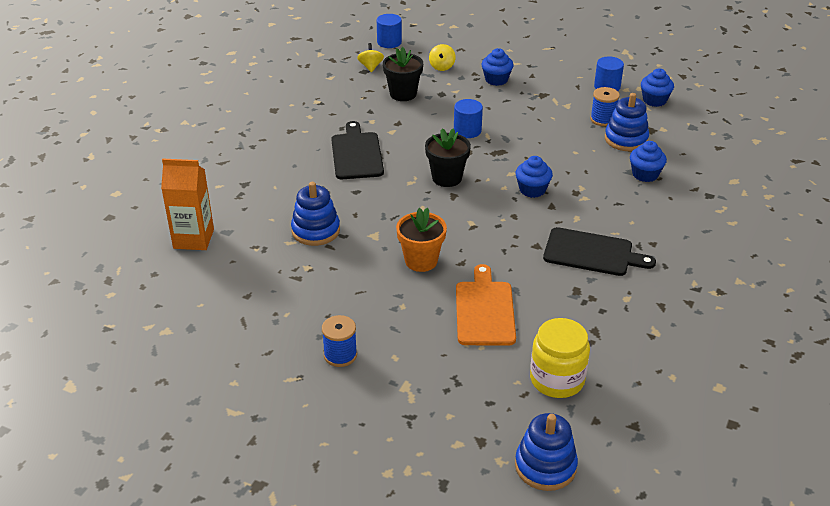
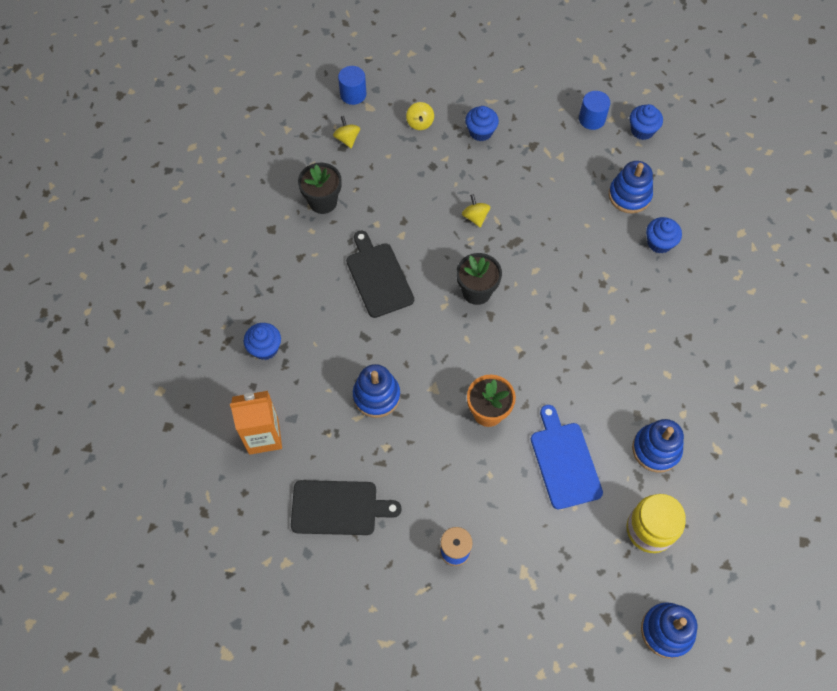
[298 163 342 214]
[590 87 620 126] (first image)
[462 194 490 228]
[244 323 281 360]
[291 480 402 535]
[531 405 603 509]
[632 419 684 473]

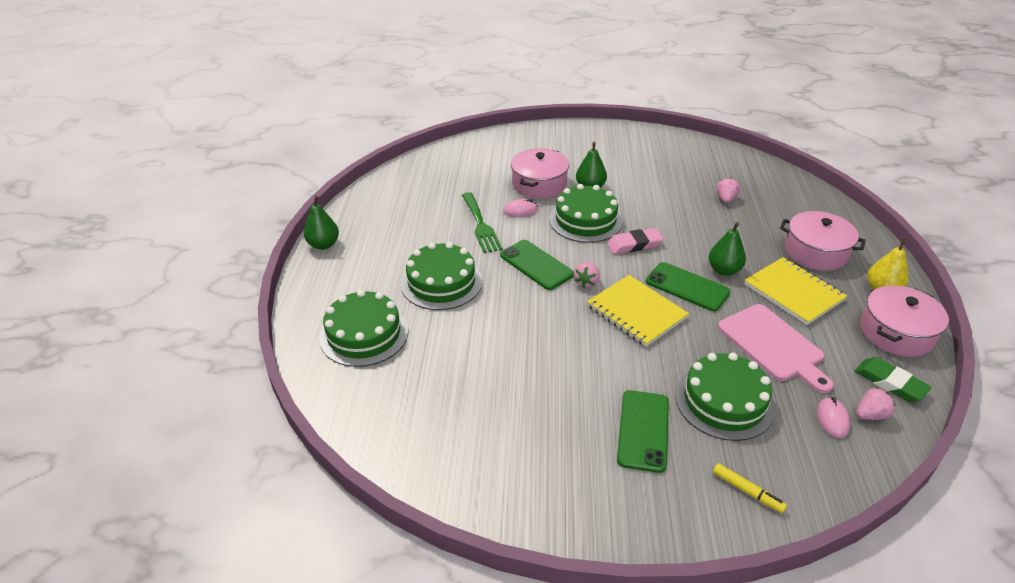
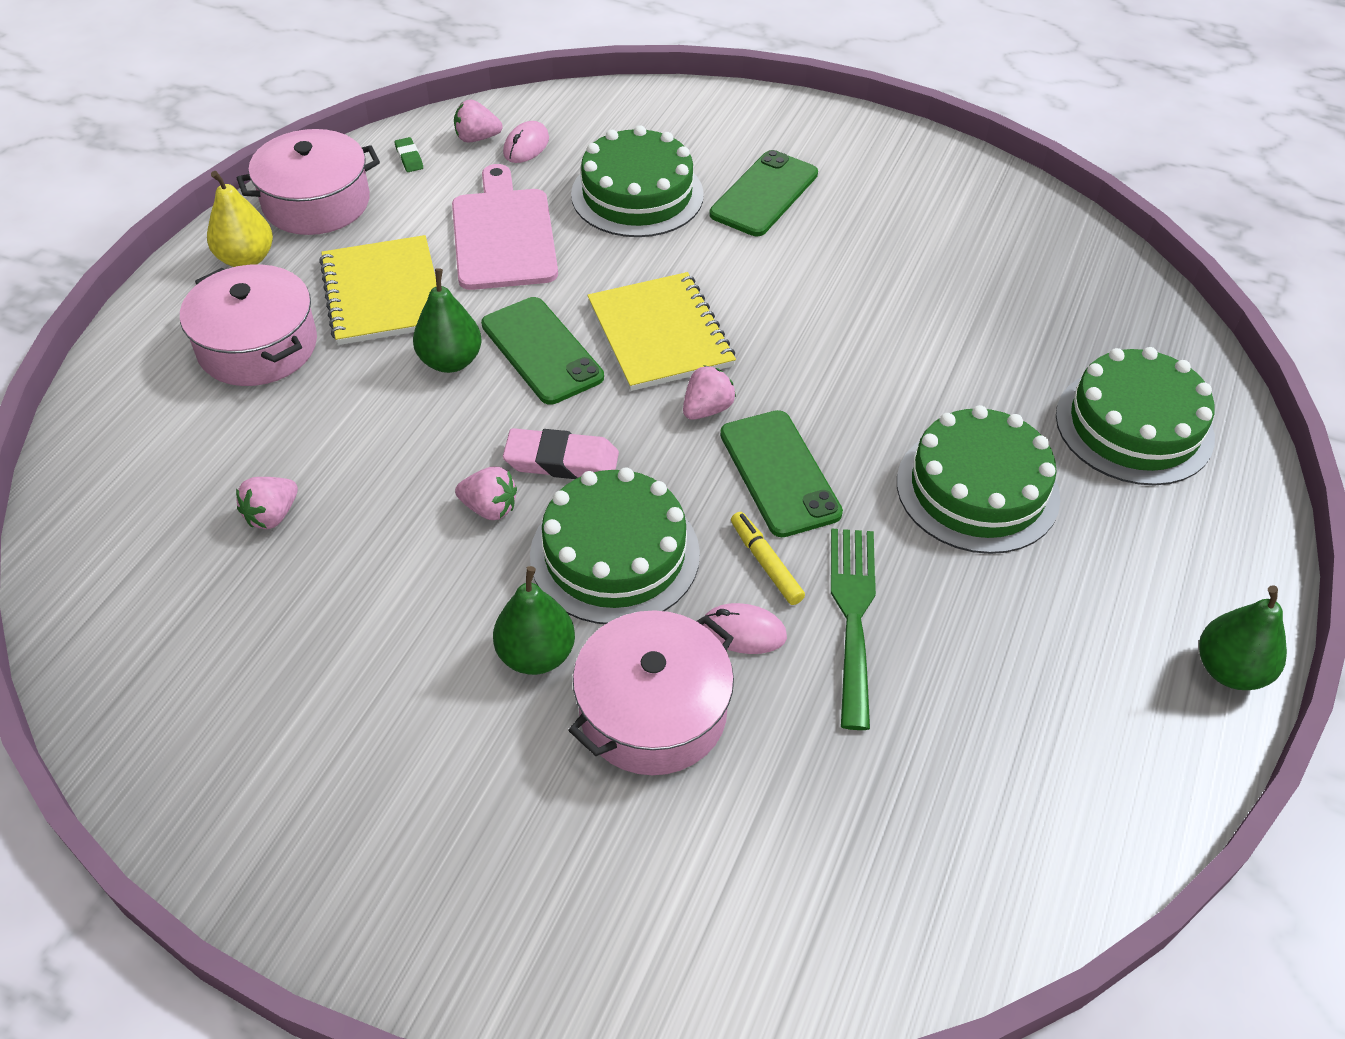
[394 137 423 172]
[731 512 805 605]
[455 467 517 520]

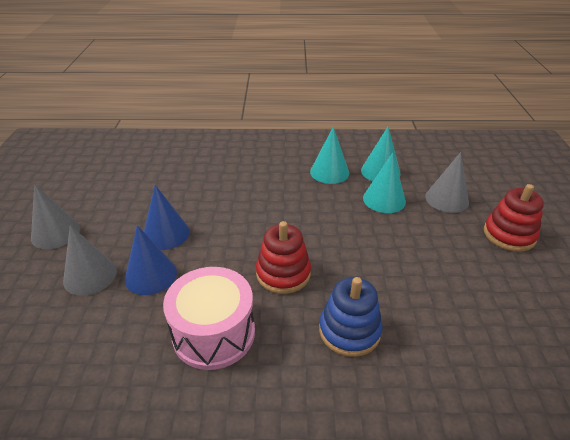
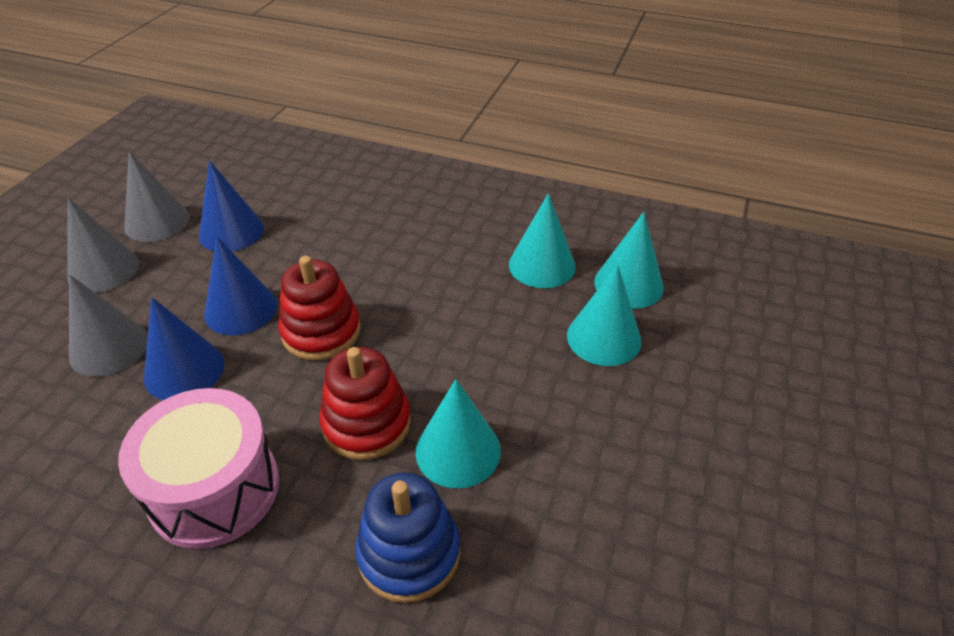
[124 151 190 242]
[278 256 361 361]
[199 161 264 252]
[415 379 501 488]

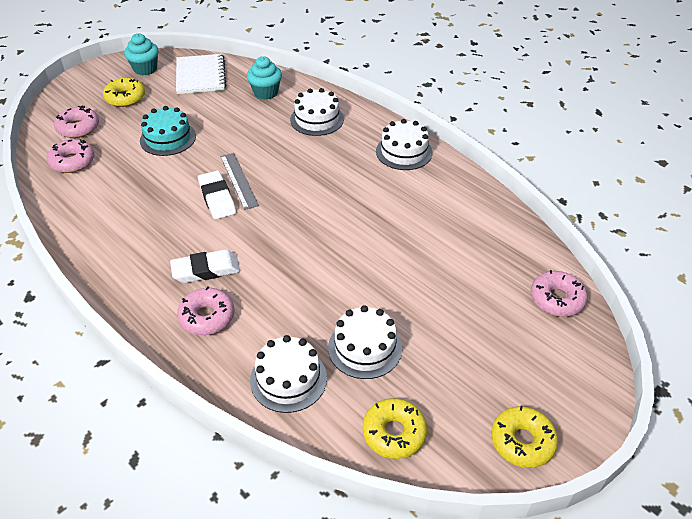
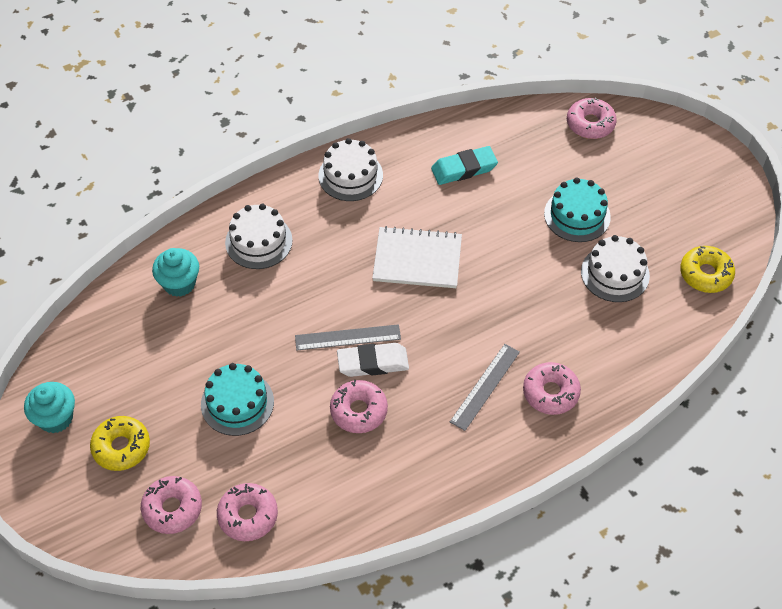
[372 226 462 288]
[450 344 520 431]
[250 335 327 413] (first image)
[491 406 558 468] (first image)
[431 146 498 185]
[544 177 611 242]
[330 380 388 433]

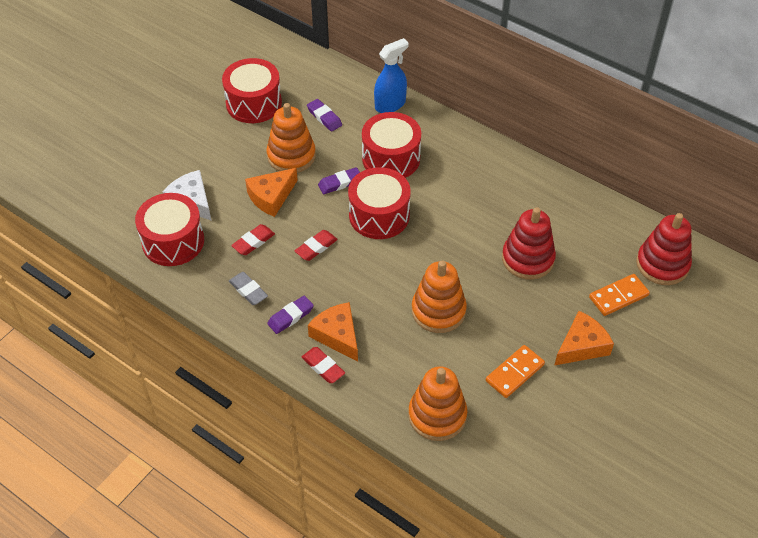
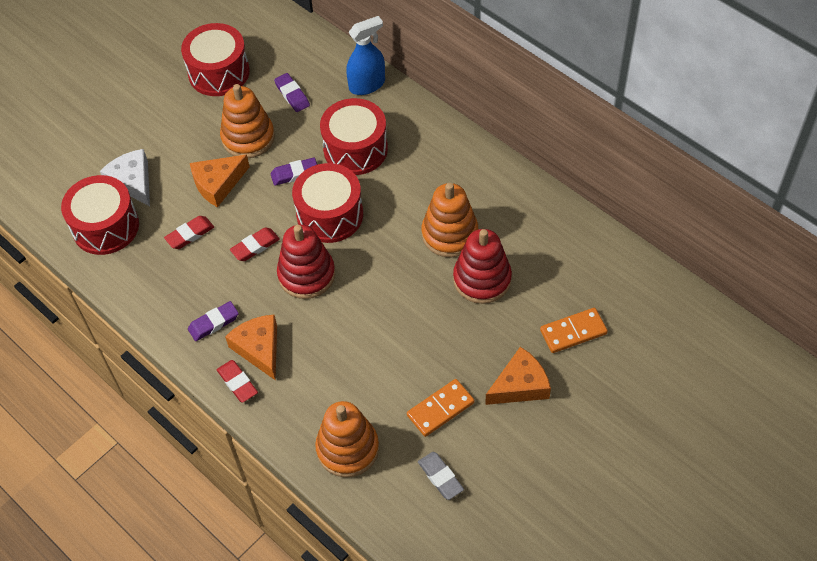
[277 224 335 299]
[422 183 478 257]
[418 452 464 500]

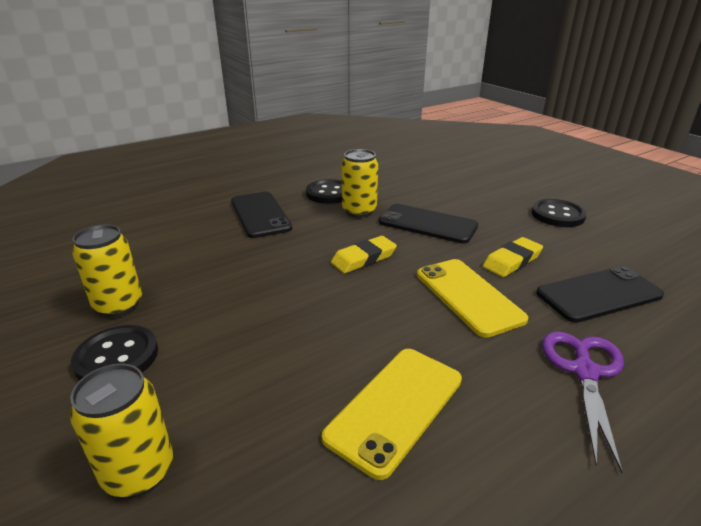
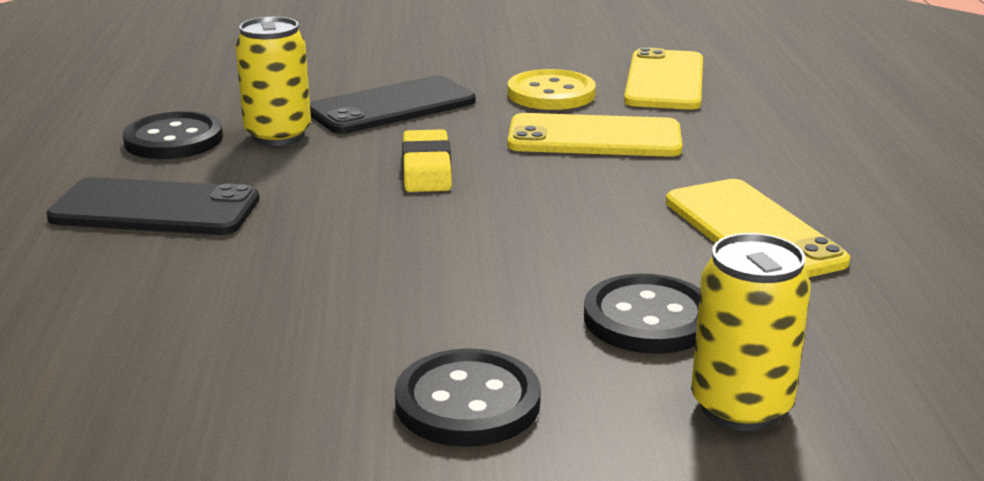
[584 274 700 354]
[72 225 142 318] (first image)
[508 69 596 110]
[624 47 703 110]
[542 331 624 473] (first image)

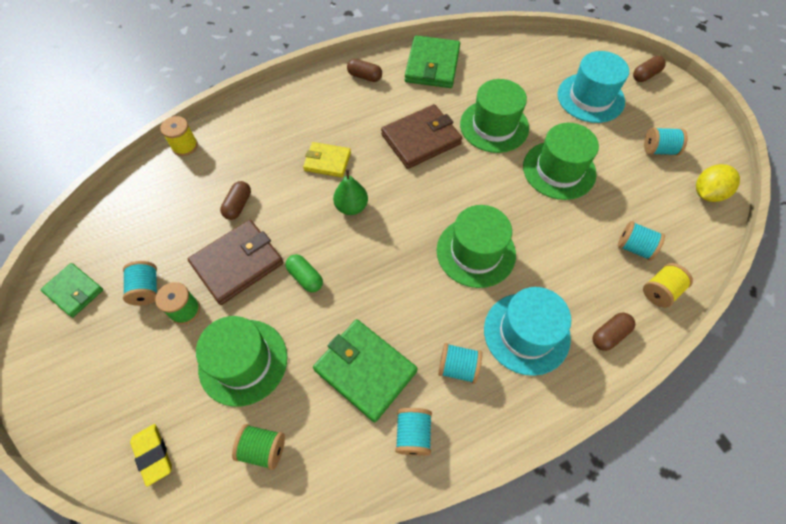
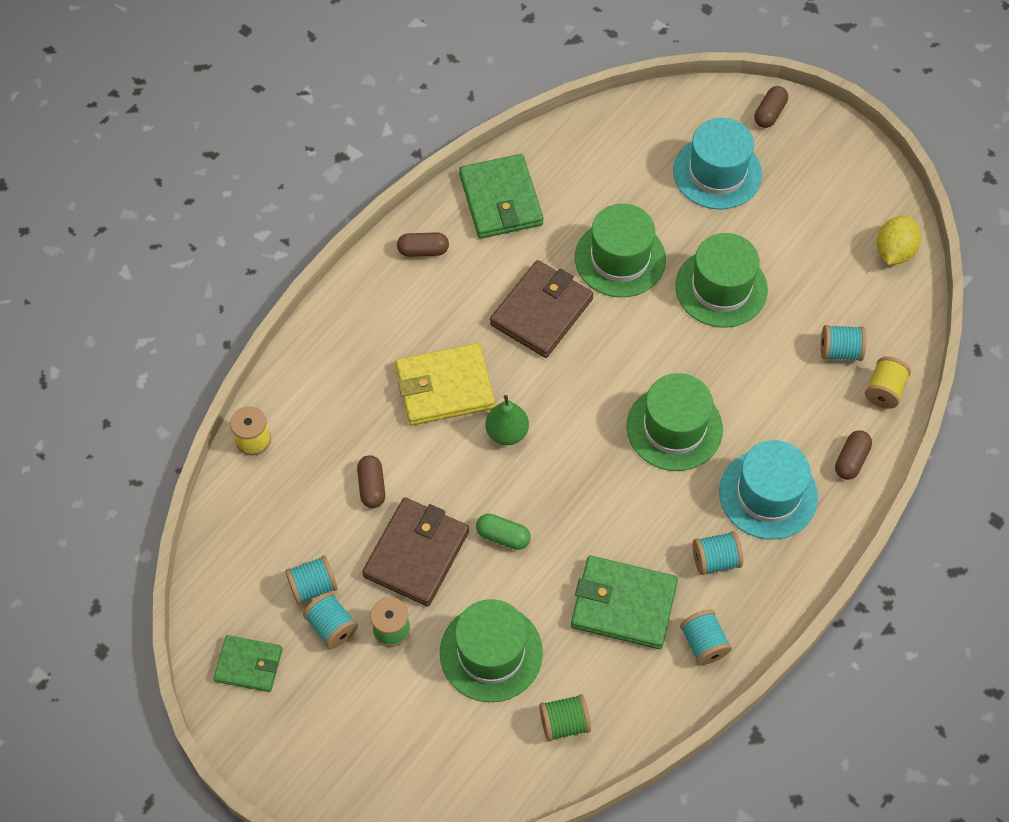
[285 555 337 605]
[396 343 495 426]
[130 424 172 487] (first image)

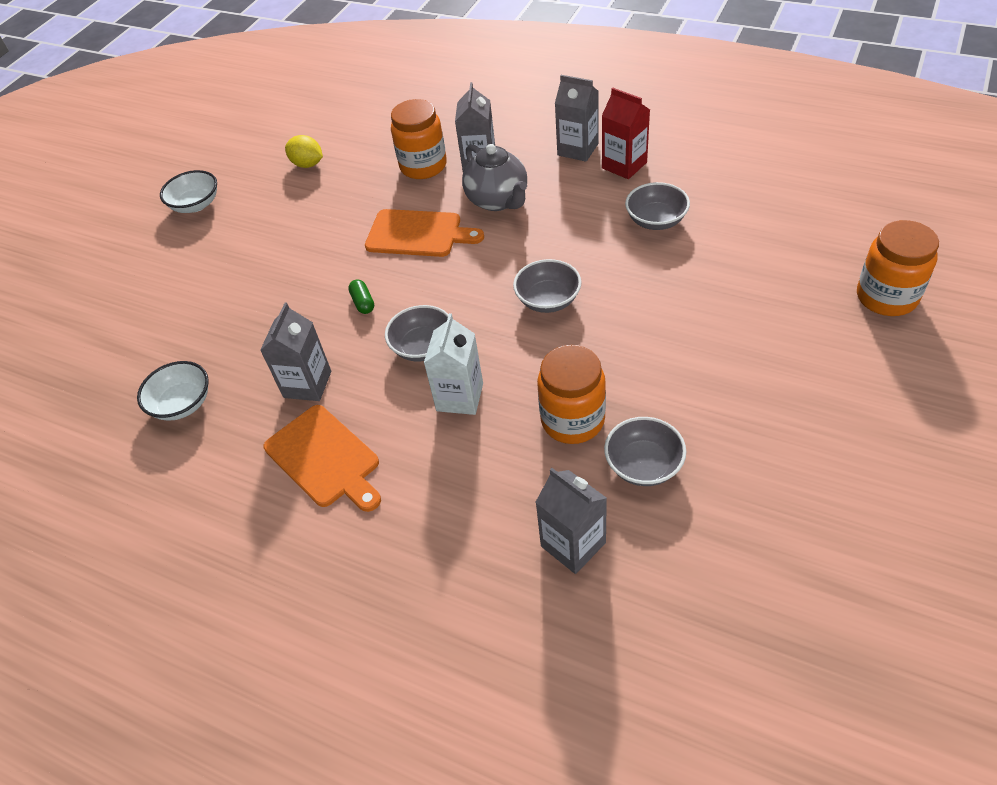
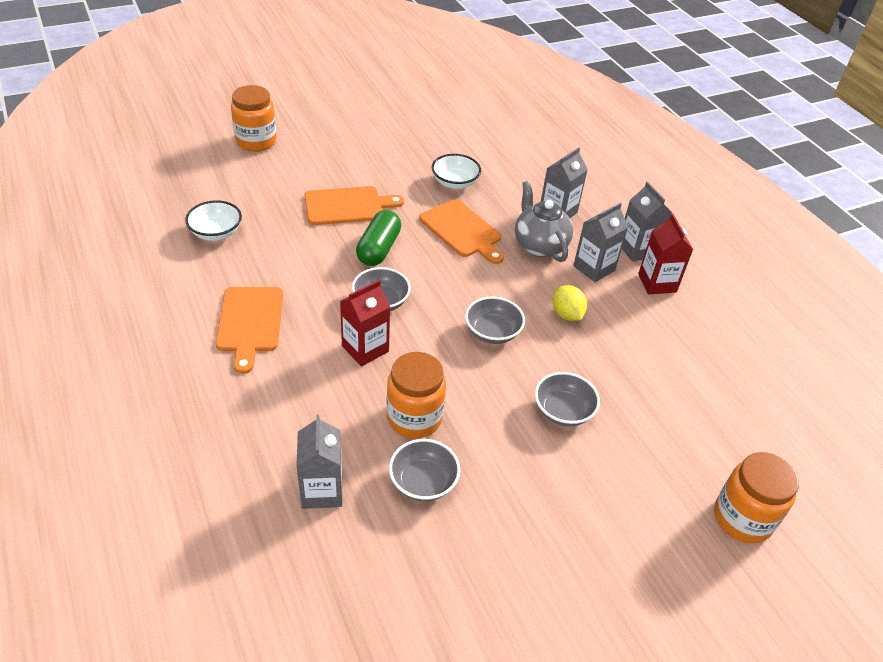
[231 85 277 152]
[553 285 587 321]
[515 181 573 262]
[432 154 481 189]
[535 372 600 426]
[356 210 401 266]
[573 203 628 282]
[340 280 390 366]
[304 186 404 225]

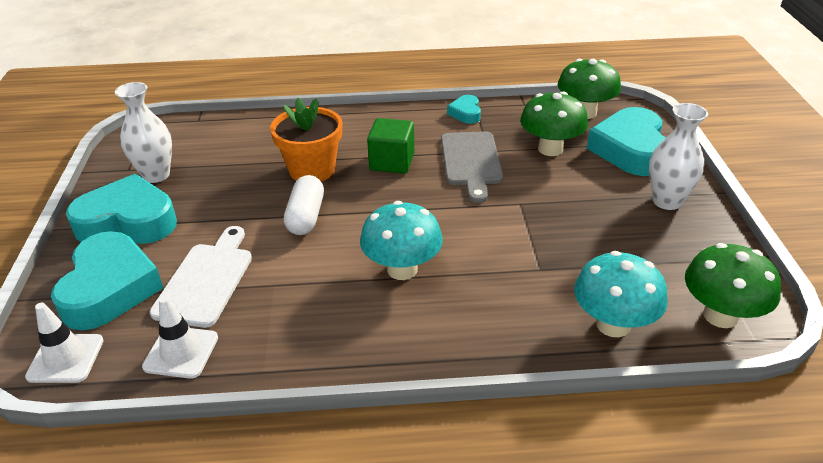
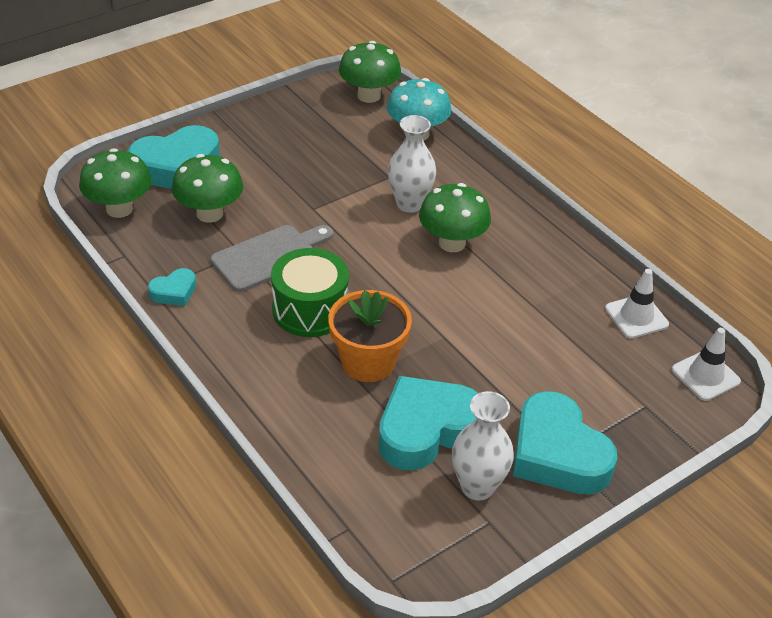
[388 115 436 213]
[271 248 349 337]
[284 175 324 235] (first image)
[419 183 491 252]
[150 226 252 328] (first image)
[378 376 478 470]

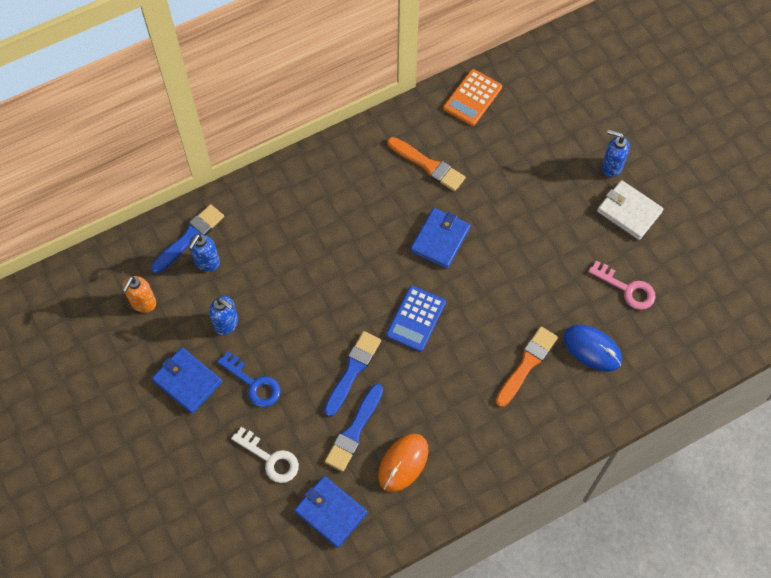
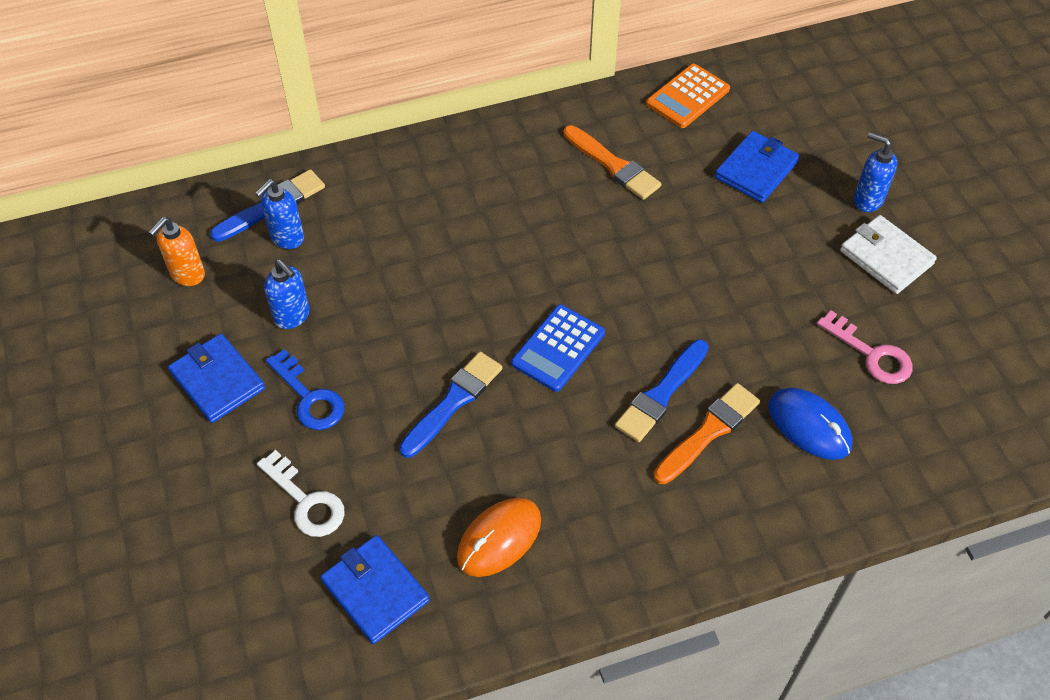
[715 131 800 203]
[615 340 709 442]

